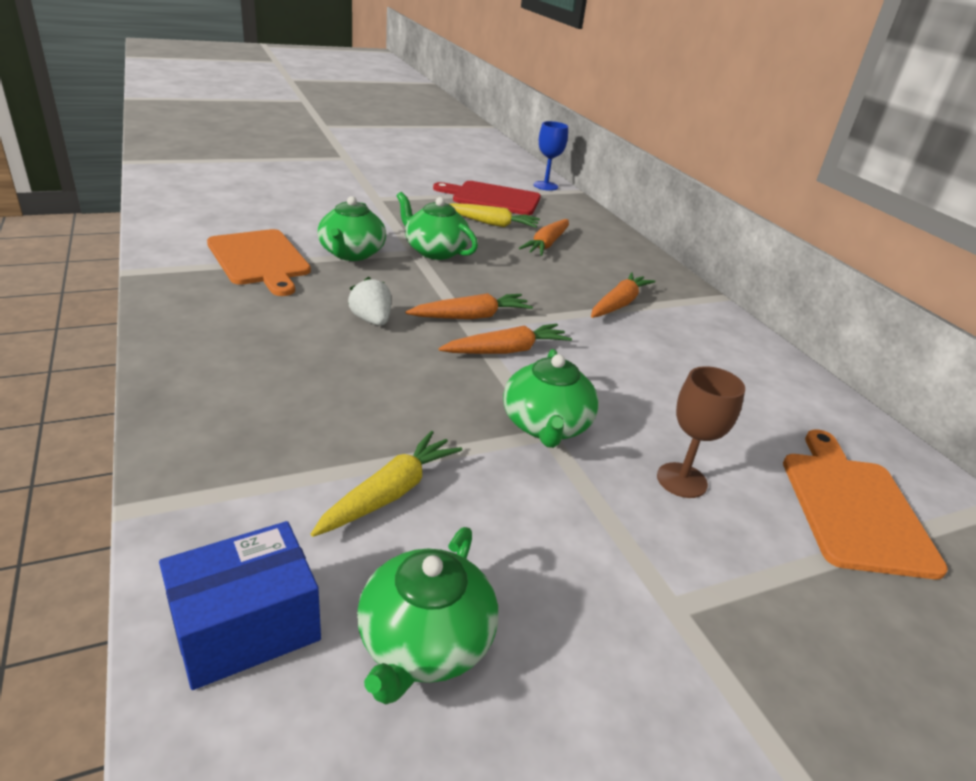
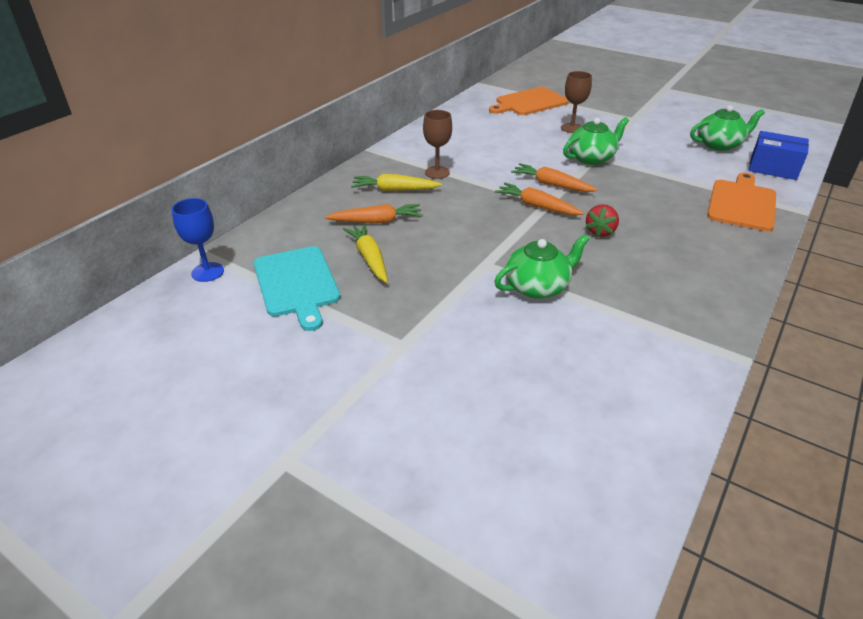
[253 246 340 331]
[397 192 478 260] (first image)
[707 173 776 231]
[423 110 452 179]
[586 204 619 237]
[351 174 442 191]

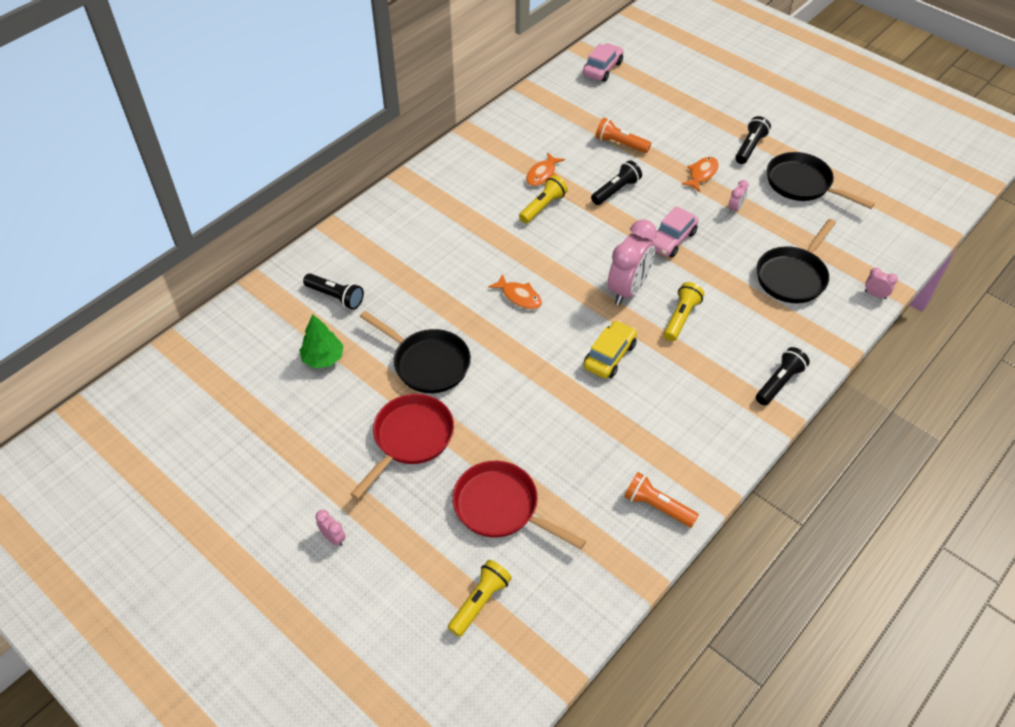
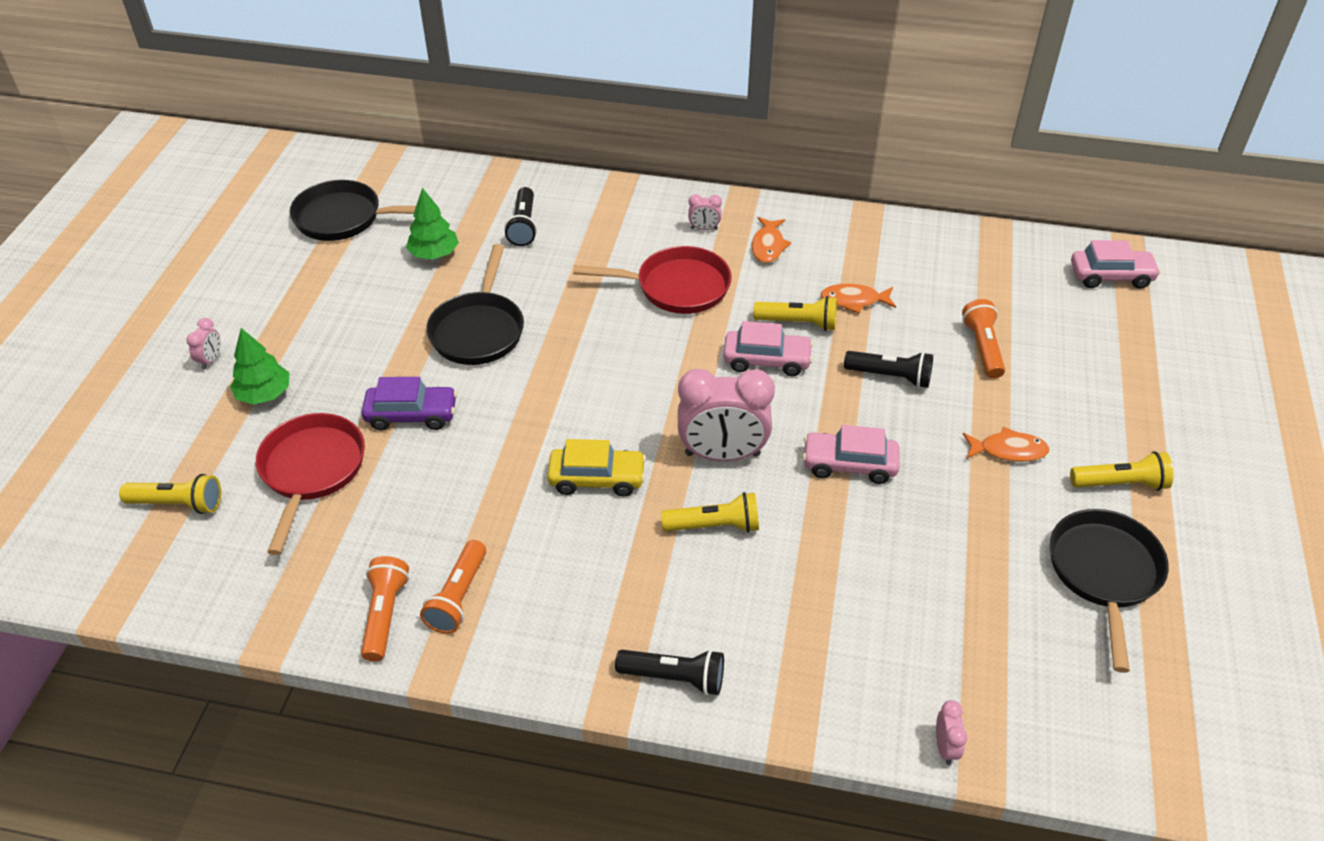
[1070 451 1173 491]
[688 194 722 230]
[290 180 416 241]
[752 217 791 263]
[573 246 732 314]
[723 321 813 376]
[230 328 290 405]
[361 377 457 431]
[420 540 486 634]

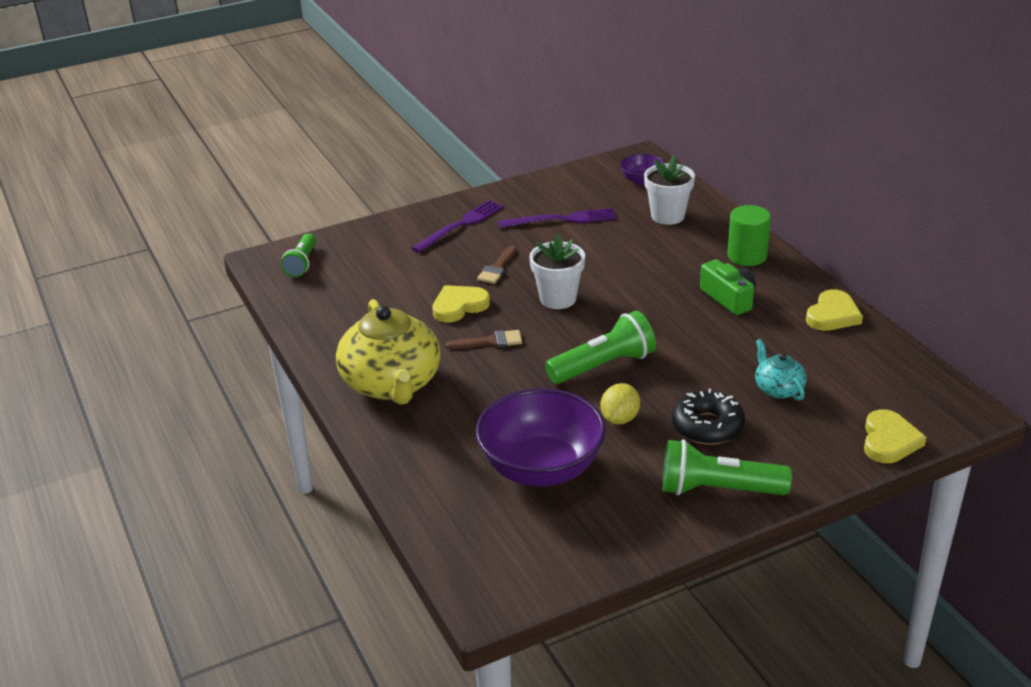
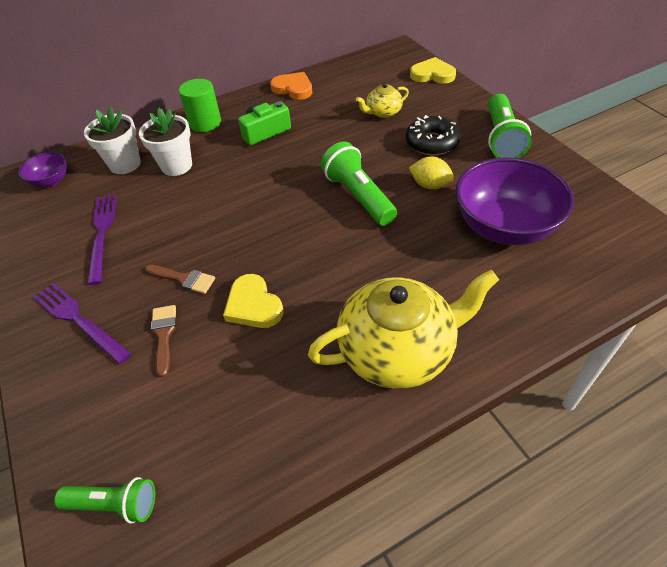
[139 108 192 176]
[270 72 312 100]
[151 305 177 377]
[356 83 409 118]

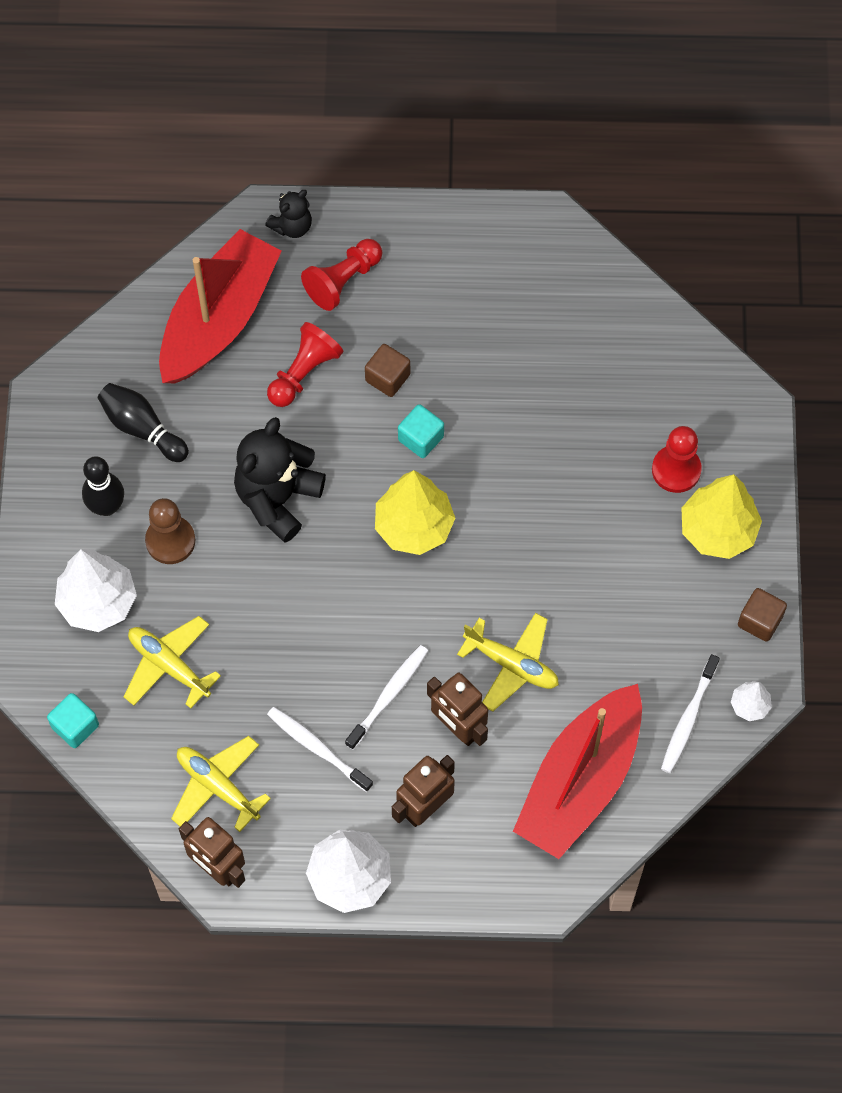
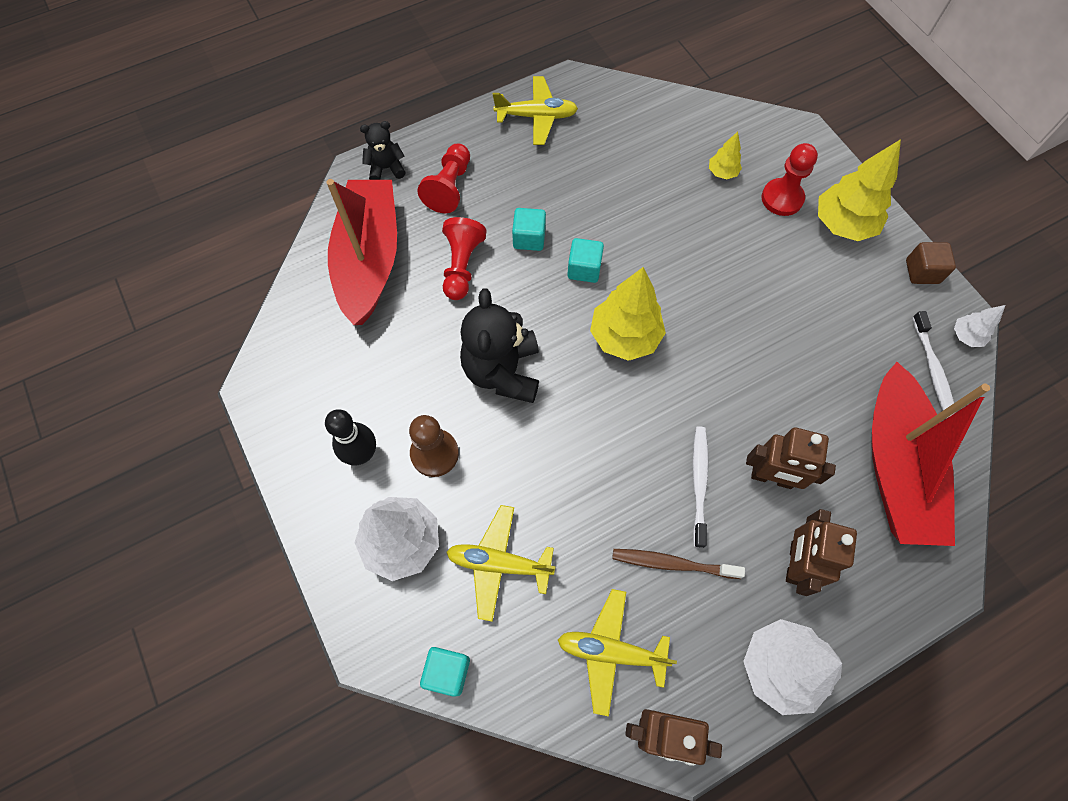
[360 121 406 180]
[512 208 546 251]
[98 383 189 462] (first image)
[493 76 578 145]
[612 549 745 579]
[709 132 742 179]

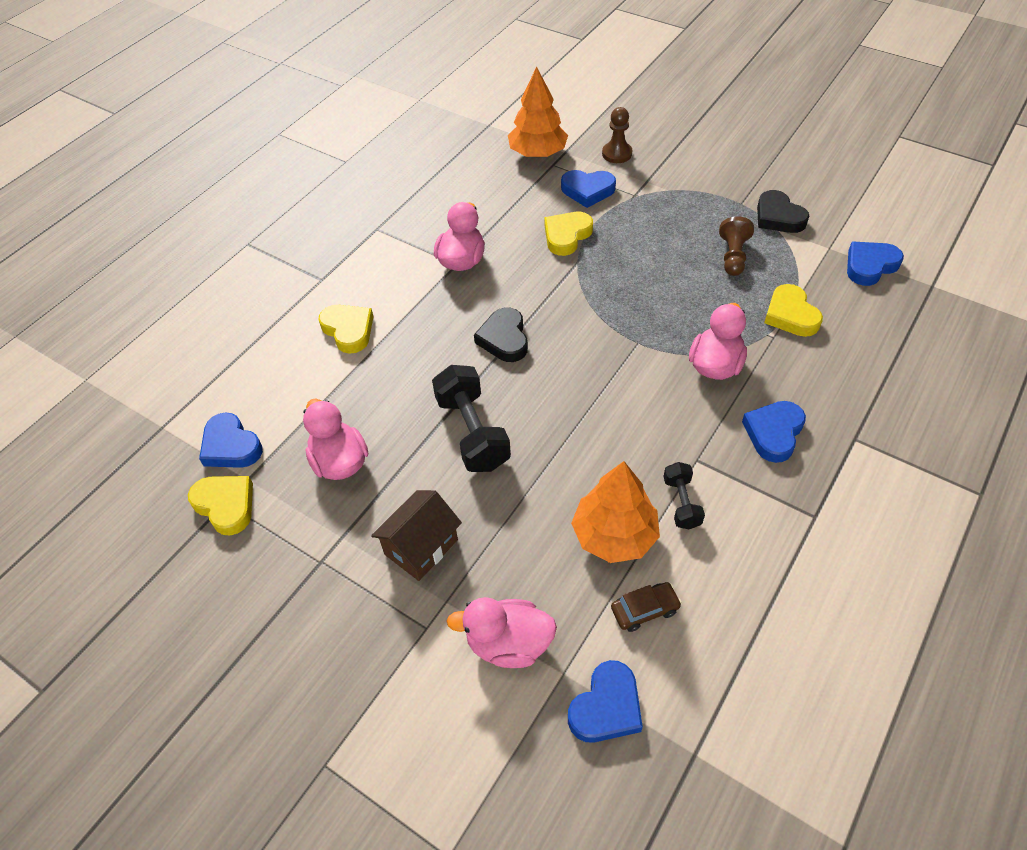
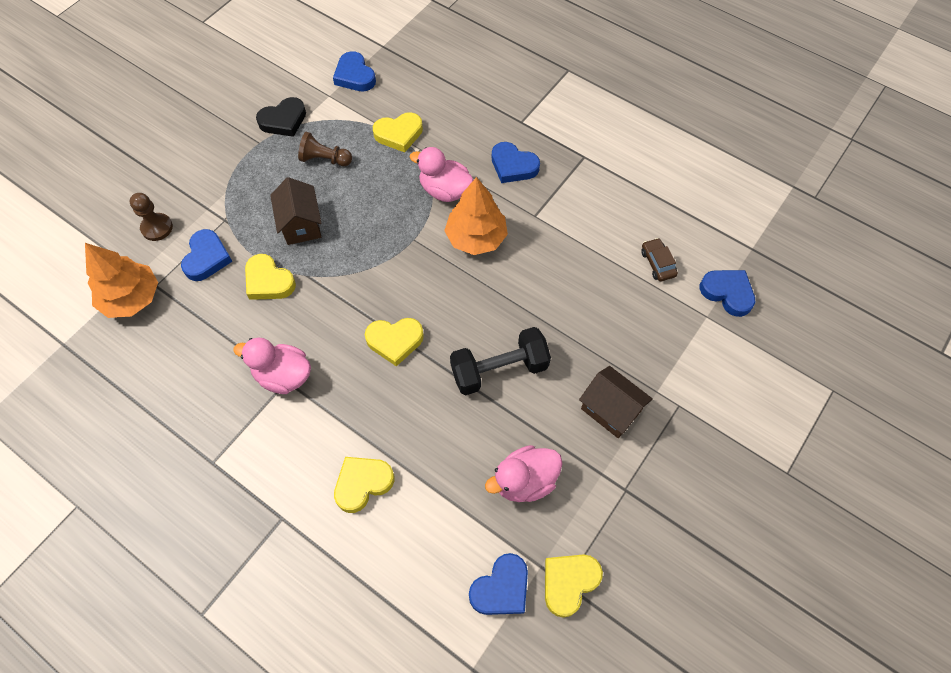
[365 318 424 367]
[444 177 508 255]
[663 462 705 529] (first image)
[447 597 557 668] (first image)
[270 177 322 245]

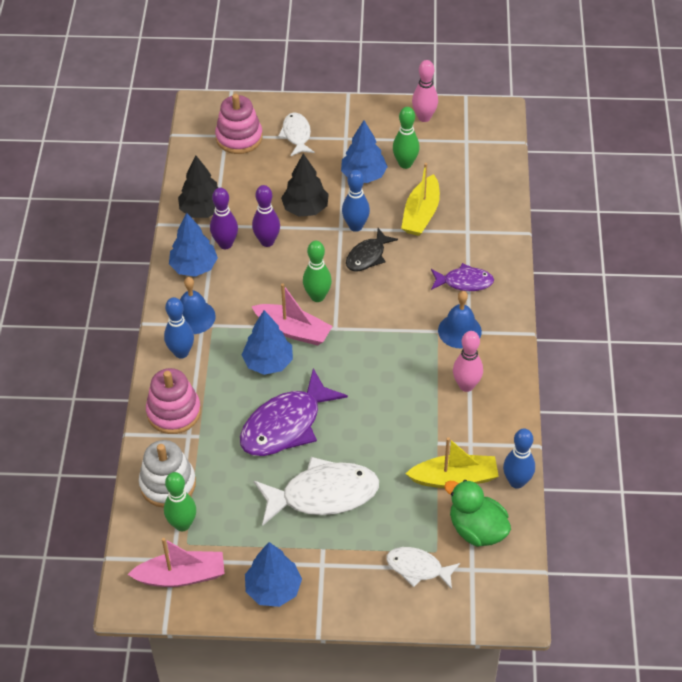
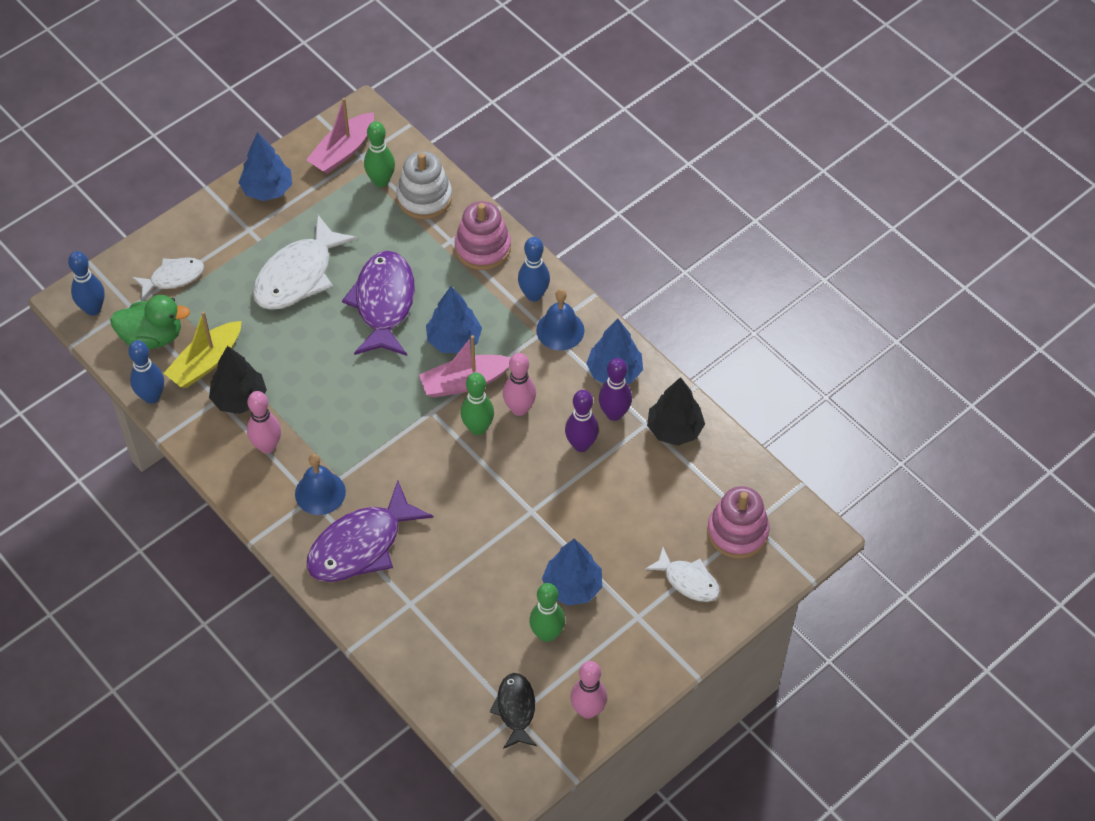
[209 346 267 414]
[401 163 440 236] (first image)
[68 251 105 316]
[490 673 537 749]
[307 481 433 582]
[503 353 536 416]

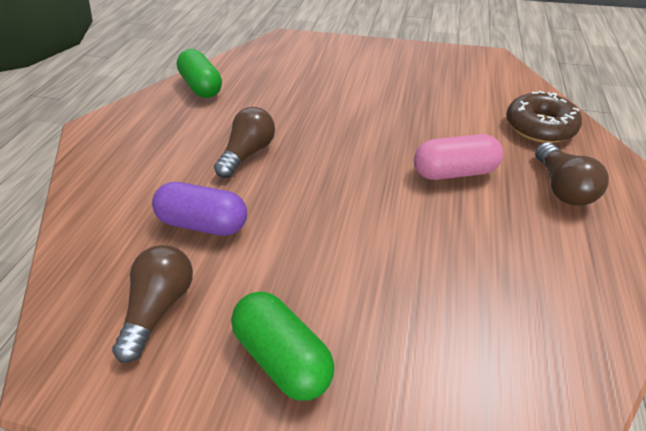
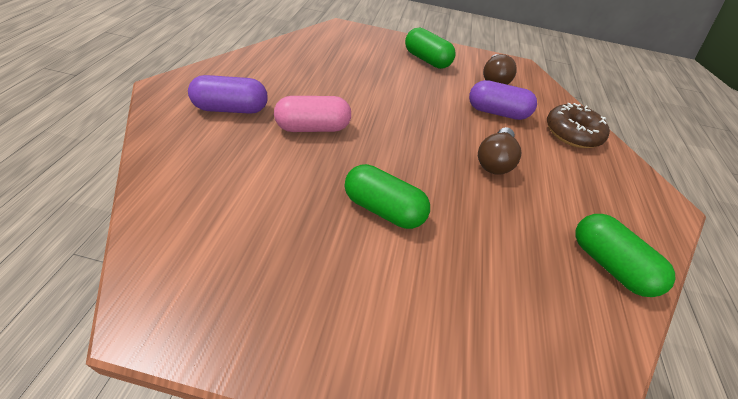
[547 103 610 148]
[188 75 268 114]
[345 164 430 229]

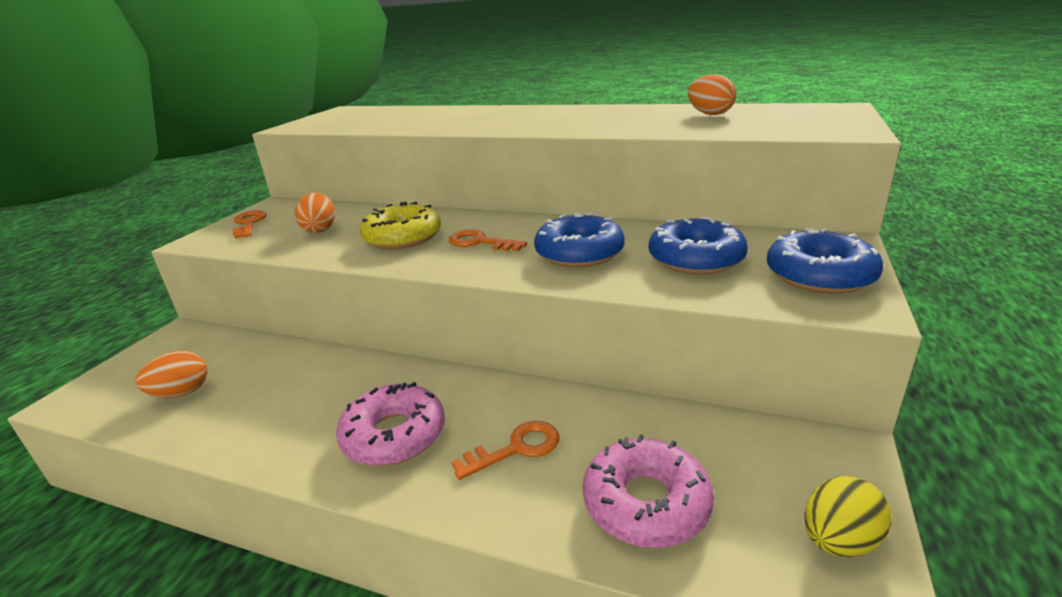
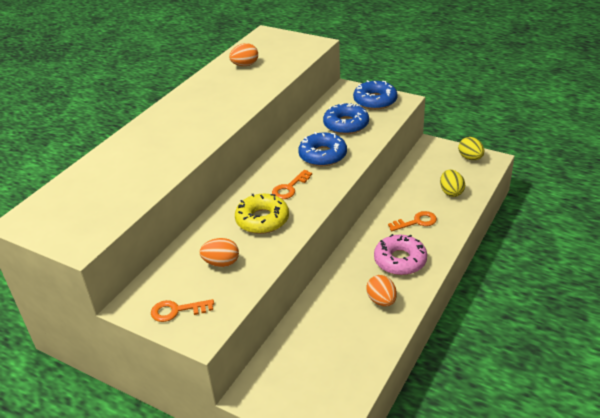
[366 275 397 307]
[388 211 437 231]
[440 170 465 197]

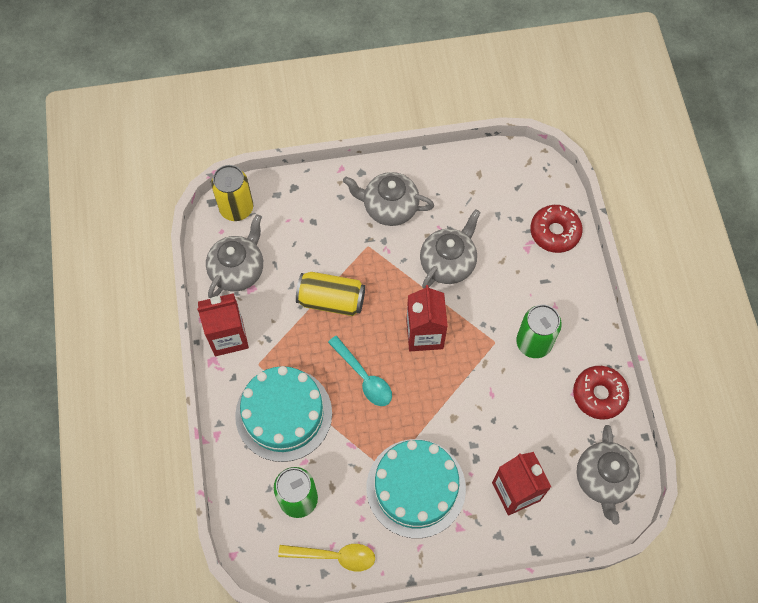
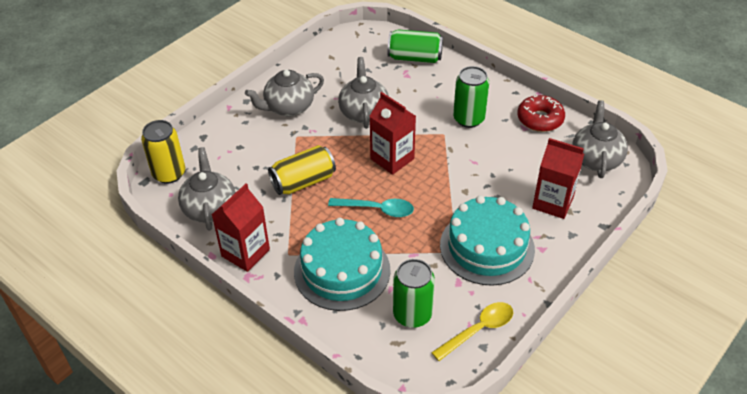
[387 29 443 63]
[572 100 628 178]

